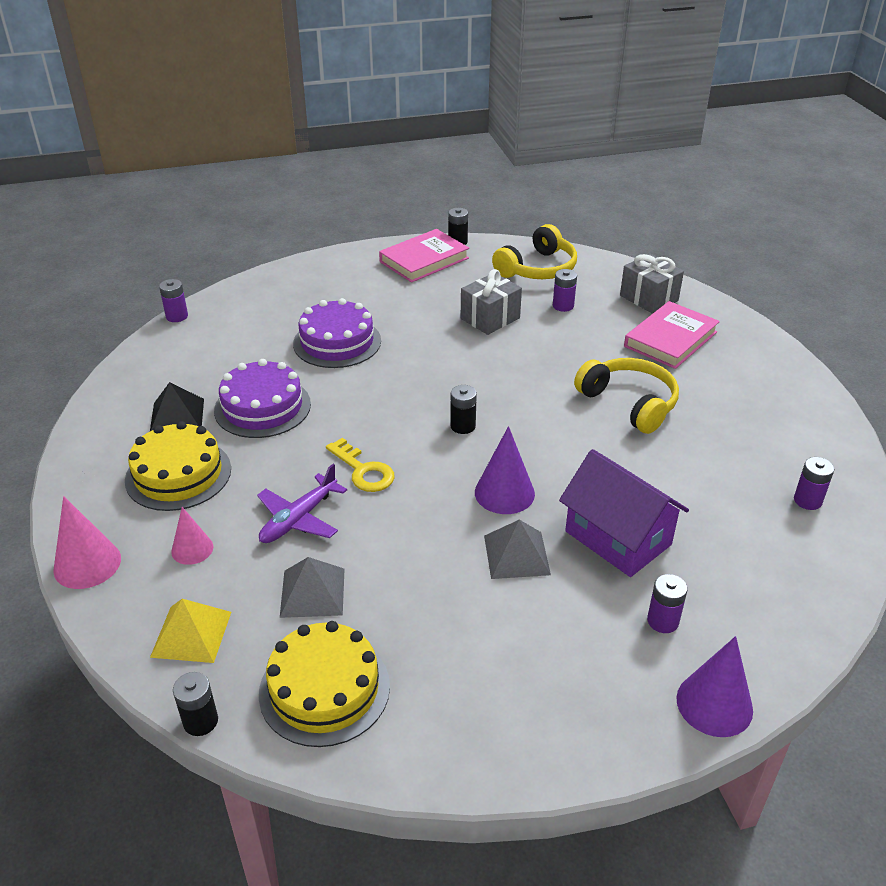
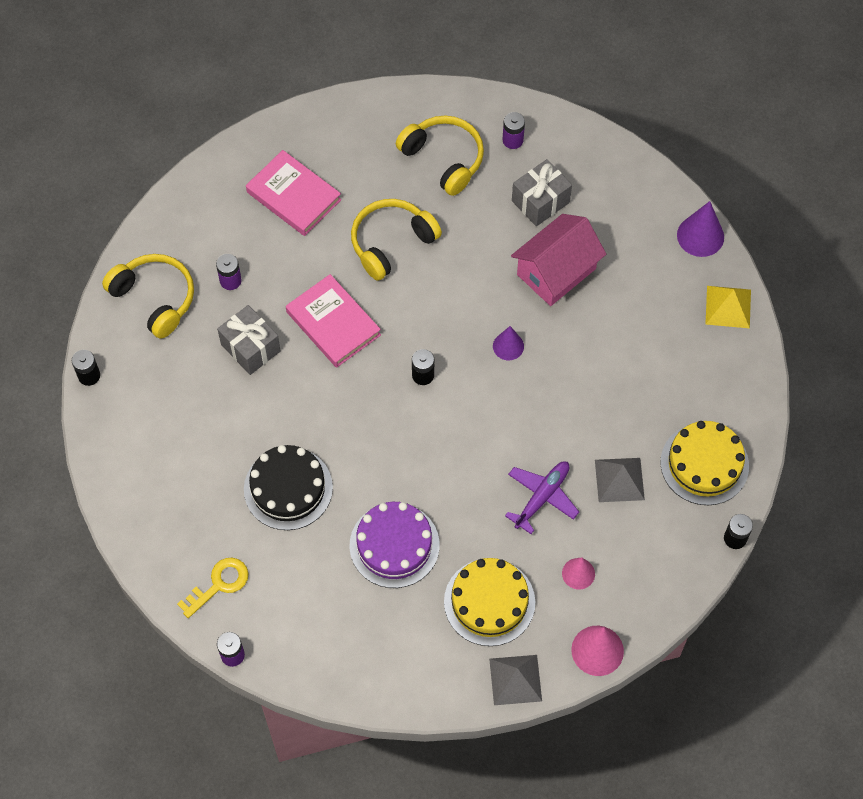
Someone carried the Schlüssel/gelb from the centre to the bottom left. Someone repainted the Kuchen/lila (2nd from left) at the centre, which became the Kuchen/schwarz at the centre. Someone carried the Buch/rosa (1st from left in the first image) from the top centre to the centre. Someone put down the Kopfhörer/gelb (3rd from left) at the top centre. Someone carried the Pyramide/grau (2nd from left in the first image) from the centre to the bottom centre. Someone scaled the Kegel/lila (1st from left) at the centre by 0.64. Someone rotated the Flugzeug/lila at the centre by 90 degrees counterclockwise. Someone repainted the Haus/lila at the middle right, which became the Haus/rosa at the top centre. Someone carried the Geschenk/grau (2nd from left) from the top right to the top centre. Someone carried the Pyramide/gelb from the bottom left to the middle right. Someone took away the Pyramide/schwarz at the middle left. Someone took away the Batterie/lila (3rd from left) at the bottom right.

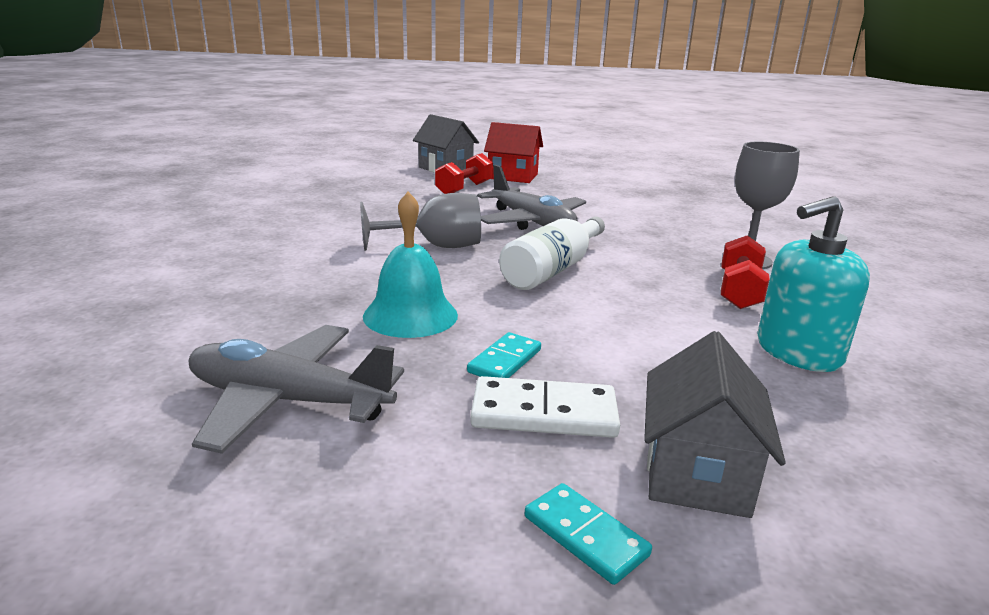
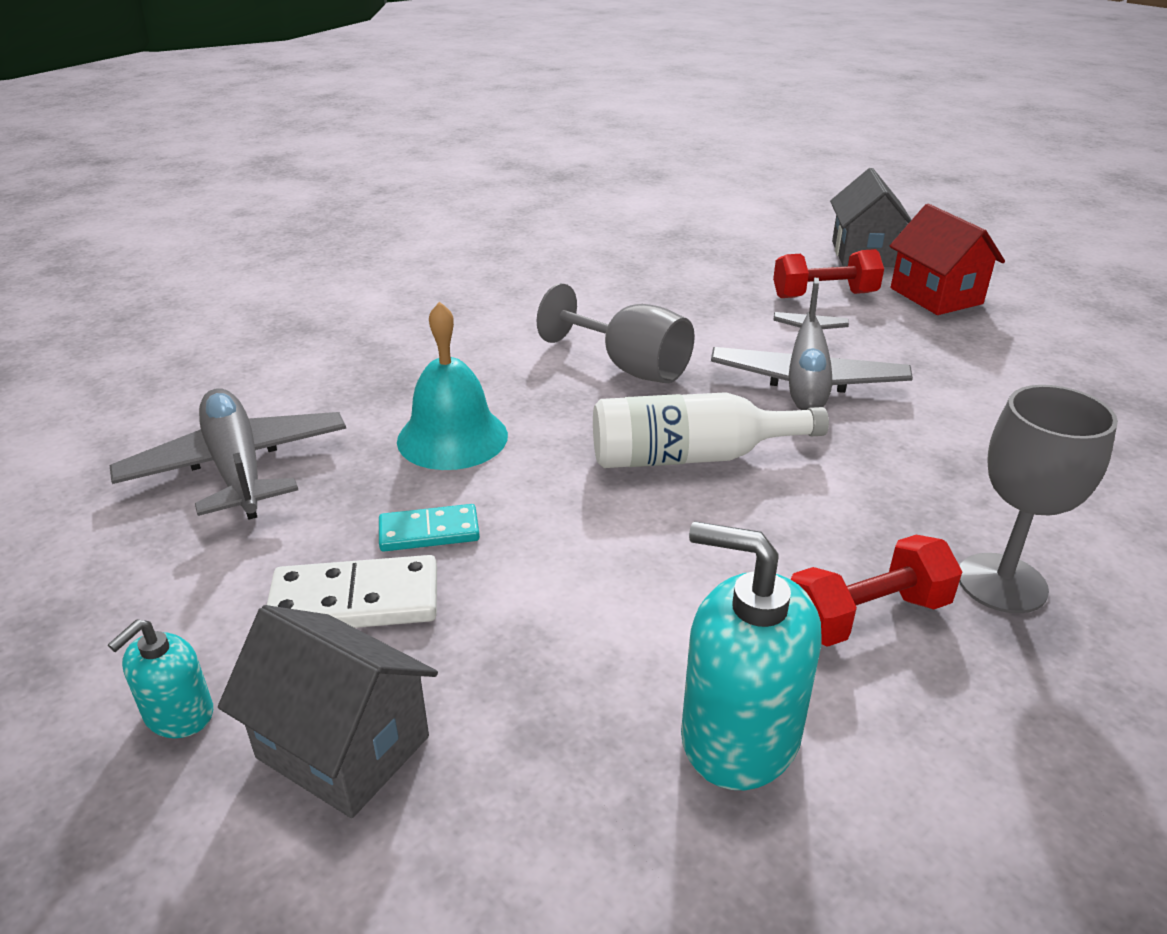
Someone swapped the Dominostein/türkis (2nd from left) at the bottom centre for the Seifenspender/türkis (1st from left) at the bottom left. Someone rotated the Haus/grau (2nd from left in the first image) at the bottom right by 60 degrees clockwise. Someone rotated the Dominostein/weiß at the centre by 60 degrees counterclockwise.

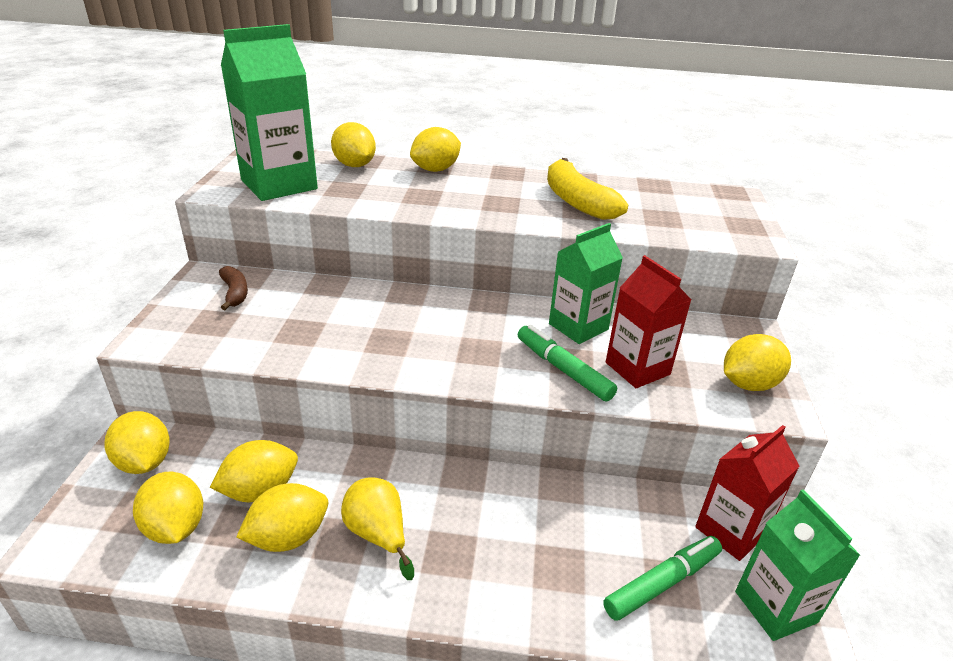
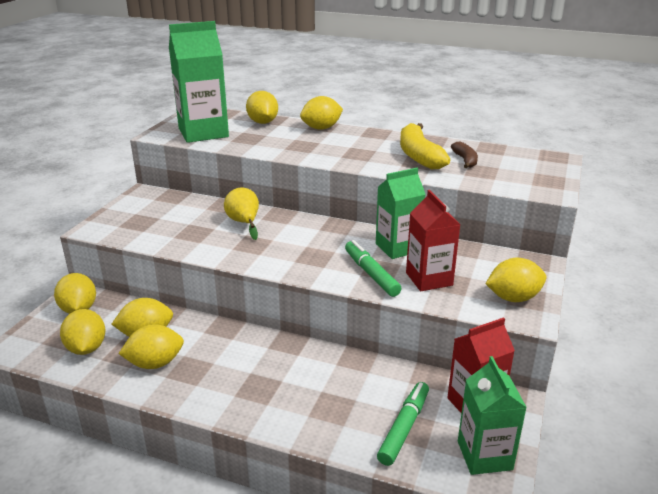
Someone carried the Birne/gelb from the bottom centre to the centre. Someone rotated the Filzstift/grün (2nd from left) at the bottom right by 45 degrees counterclockwise. Someone carried the Banane/braun from the middle left to the top right.

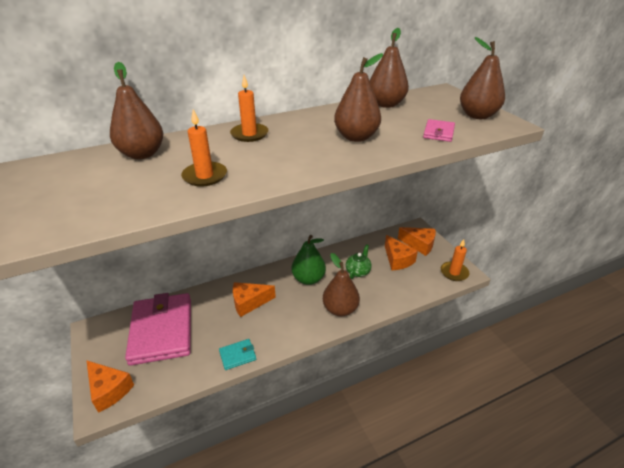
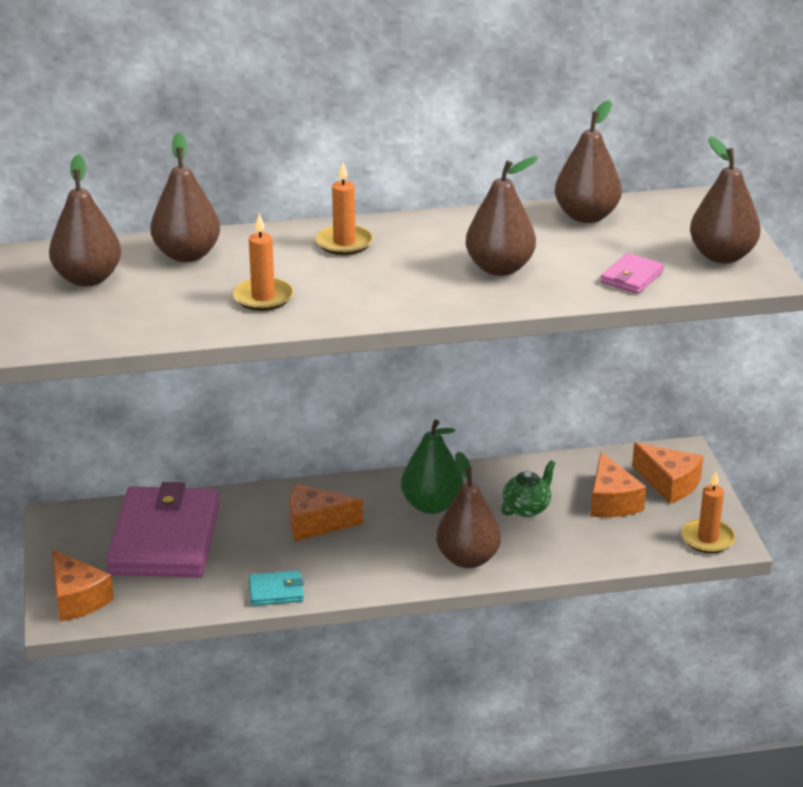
Someone put down the Birne/braun (1st from left) at the top left.

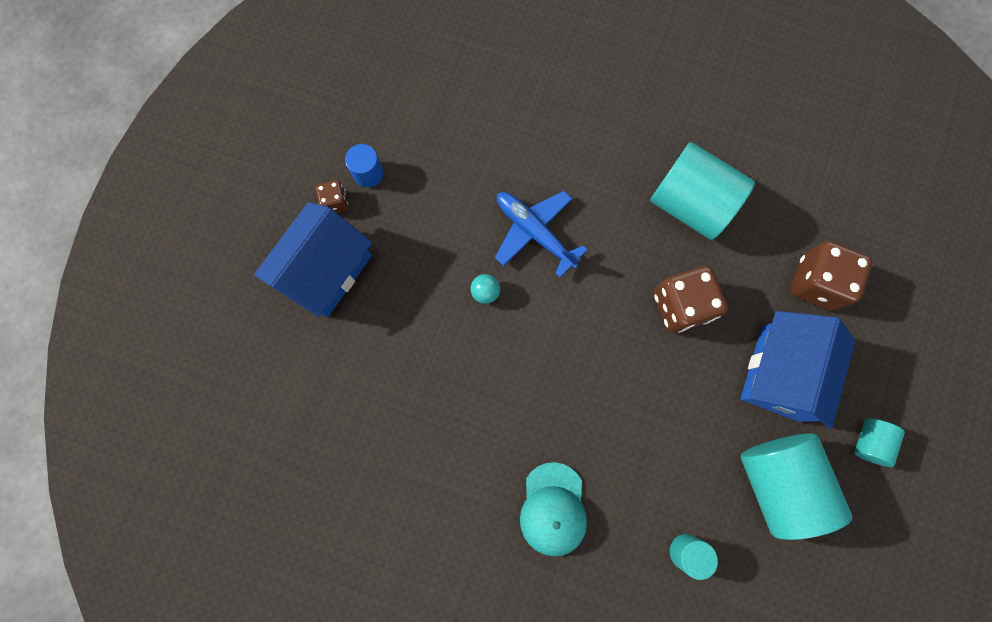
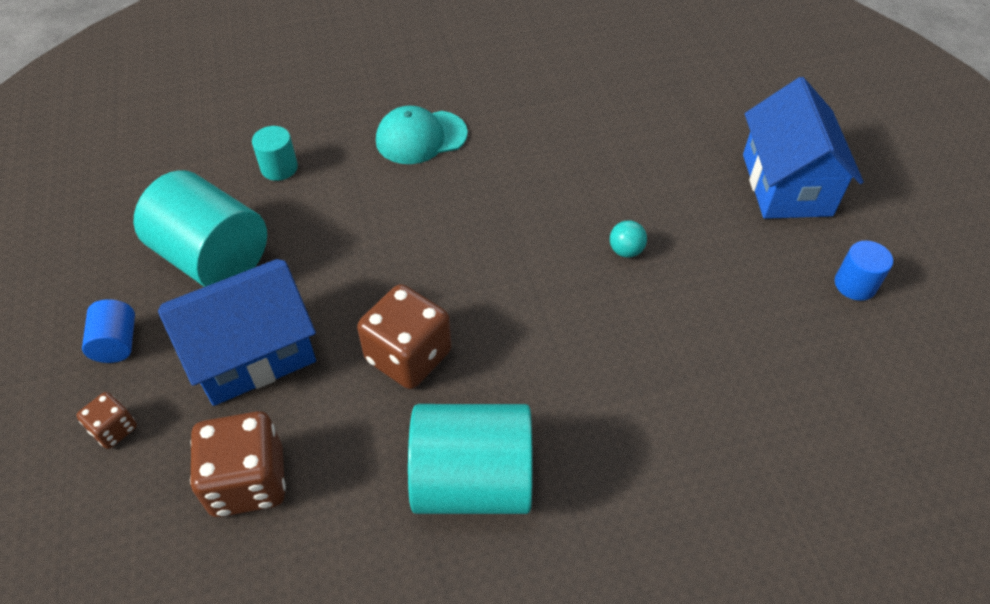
Someone carried the Spielwürfel/braun (1st from left) from the top centre to the bottom left. Someone repainted the Vollzylinder/türkis (4th from left) at the bottom right, which became the Vollzylinder/blau (1st from left) at the middle left. Someone rotated the Haus/blau (2nd from left in the first image) at the middle right by 75 degrees clockwise. Someone rotated the Kappe/türkis at the bottom centre by 75 degrees counterclockwise. Someone took away the Flugzeug/blau at the centre.

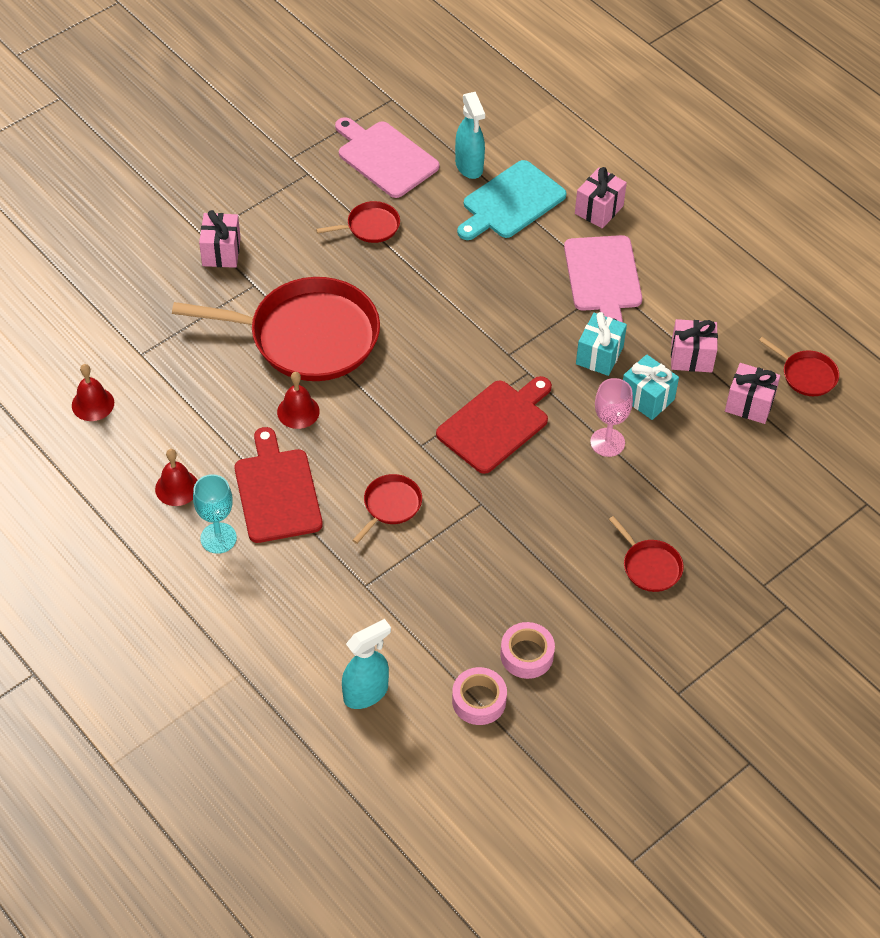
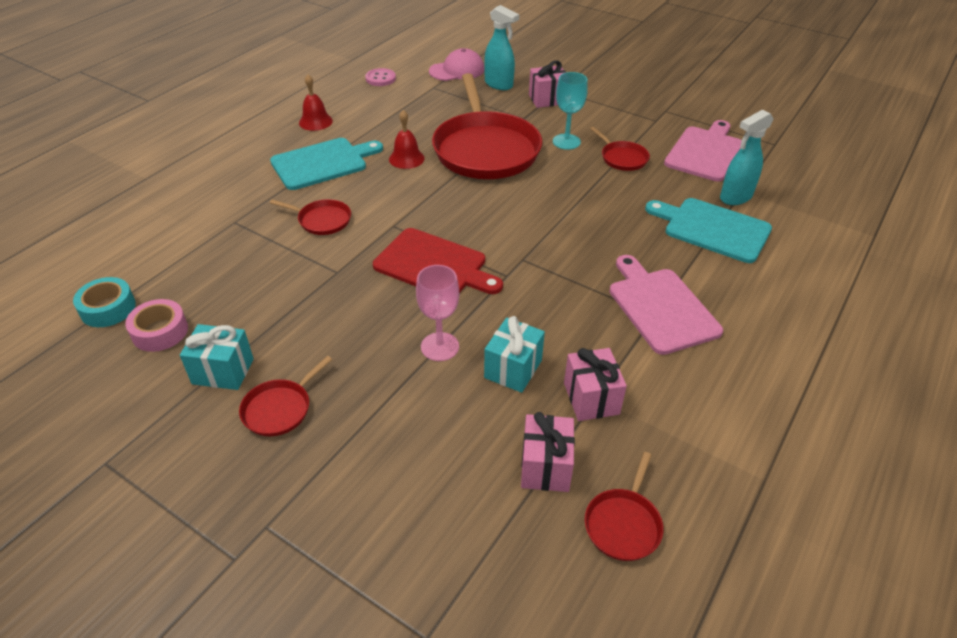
Someone repainted the Klebeband/rosa (1st from left) at the bottom centre, which became the Klebeband/türkis at the middle left. Someone carried the Geschenk/türkis (1st from left) from the middle right to the middle left. Someone repainted the Schneidebrett/rot (1st from left) at the middle left, which became the Schneidebrett/türkis (1st from left) at the top centre. Someone swapped the Glocke/rot (1st from left) at the middle left for the Knopf/rosa at the top centre. Someone put down the Kappe/rosa at the top centre. Someone carried the Sprühflasche/türkis (1st from left) from the bottom centre to the top centre. Someone carried the Kelch/türkis from the middle left to the top centre. Someone rotated the Schneidebrett/rosa (2nd from left in the first image) at the top right by 90 degrees clockwise. Someone took away the Geschenk/rosa (2nd from left) at the top right.

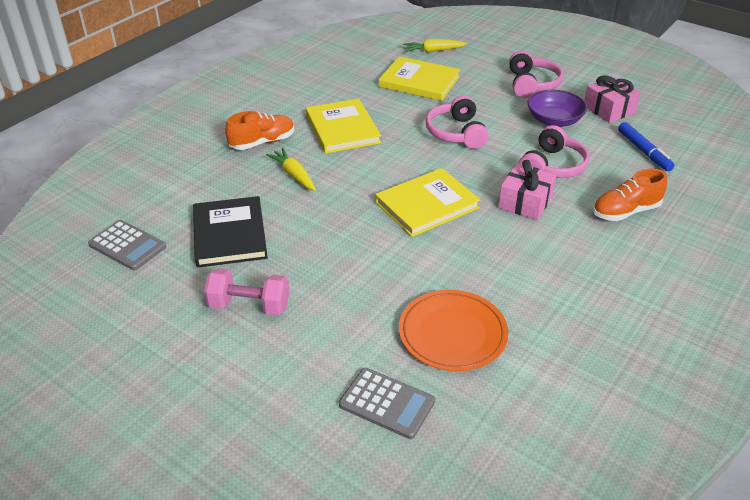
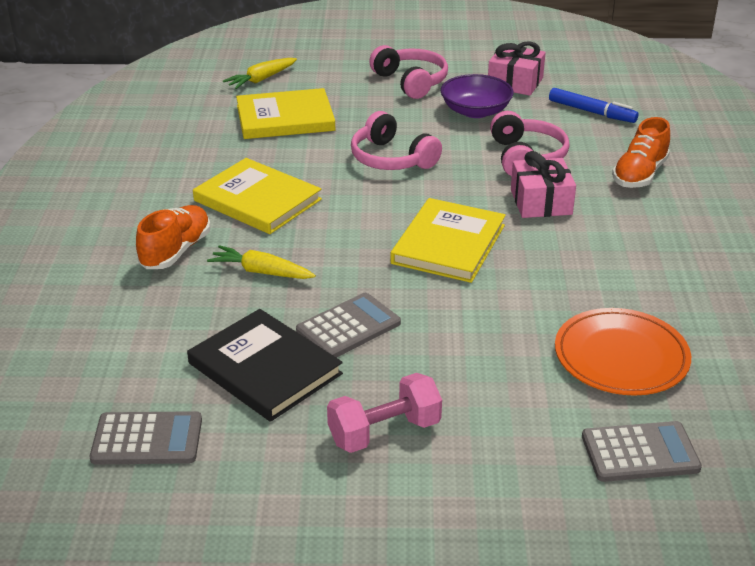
Someone put down the Taschenrechner/grau (2nd from left) at the centre.

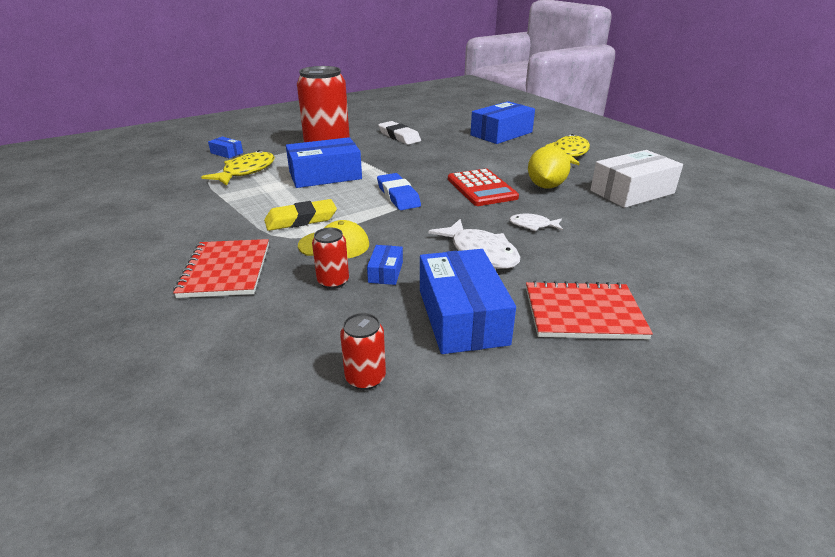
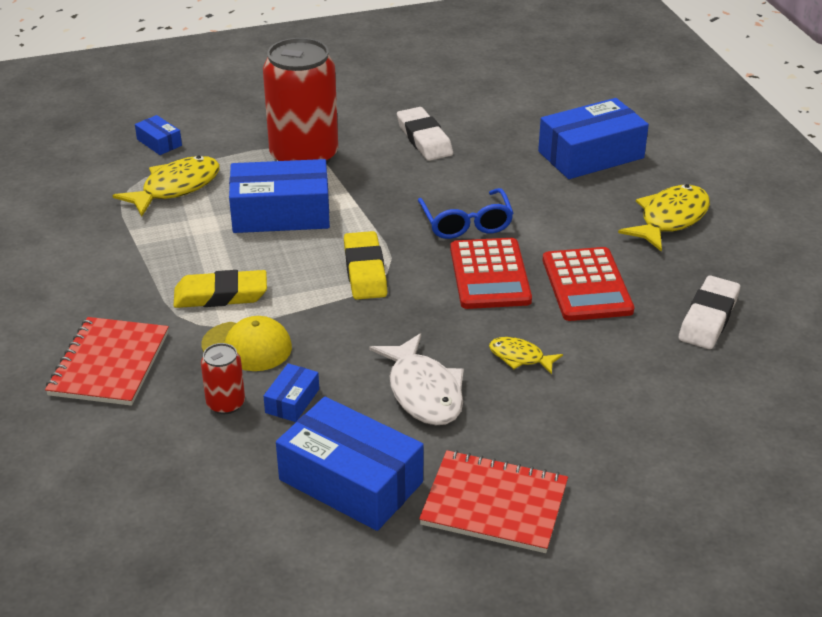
Someone rotated the Schachtel/blau (4th from left) at the centre by 60 degrees counterclockwise. Someone repainted the Radiergummi/blau at the centre, which became the Radiergummi/gelb (2nd from left) at the centre. Someone put down the Brille/blau at the centre. Someone repainted the Fisch/weiß (2nd from left) at the centre, which became the Fisch/gelb (2nd from left) at the centre. Someone swapped the Zitrone/gelb at the top centre for the Taschenrechner/rot (2nd from left) at the middle right. Someone swapped the Schachtel/weiß at the top right for the Radiergummi/weiß (2nd from left) at the middle right. Someone took away the Dose/rot (3rd from left) at the centre.

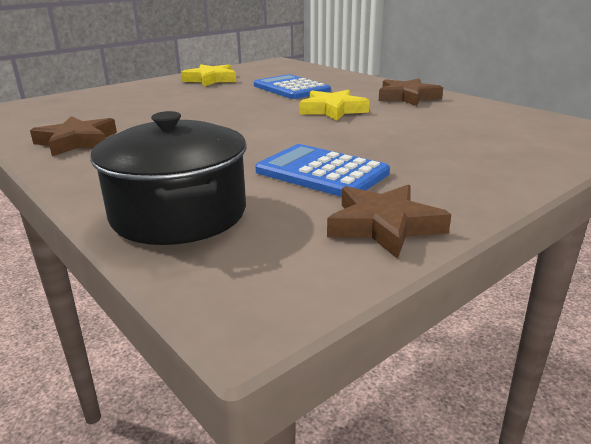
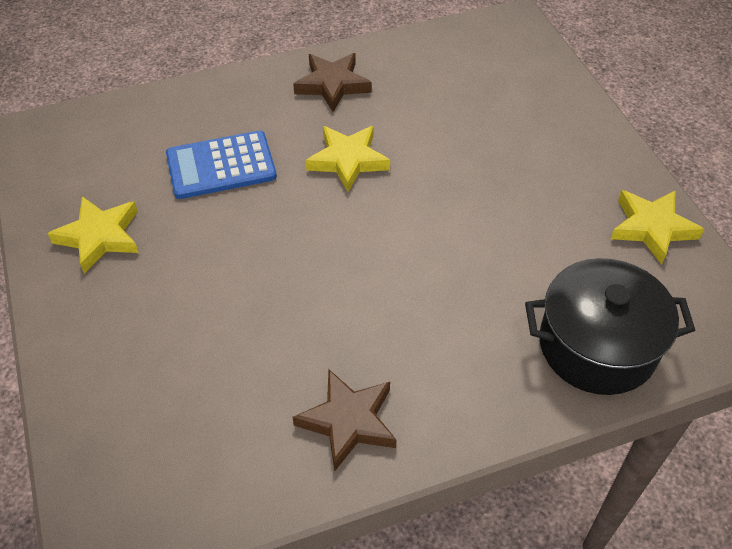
Someone repainted the Stern/braun (2nd from left) at the centre, which became the Stern/gelb (3rd from left) at the middle right. Someone took away the Taschenrechner/blau (2nd from left) at the centre.

